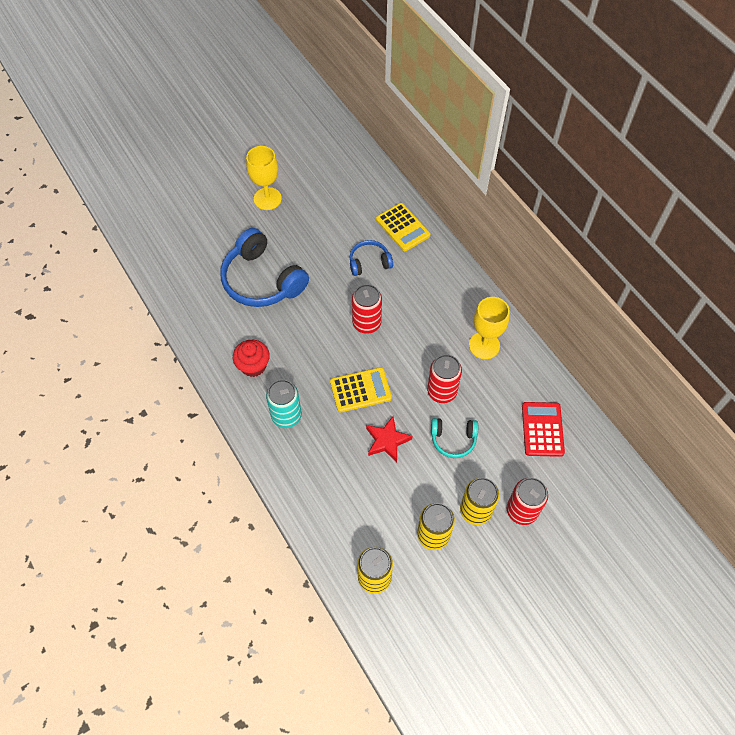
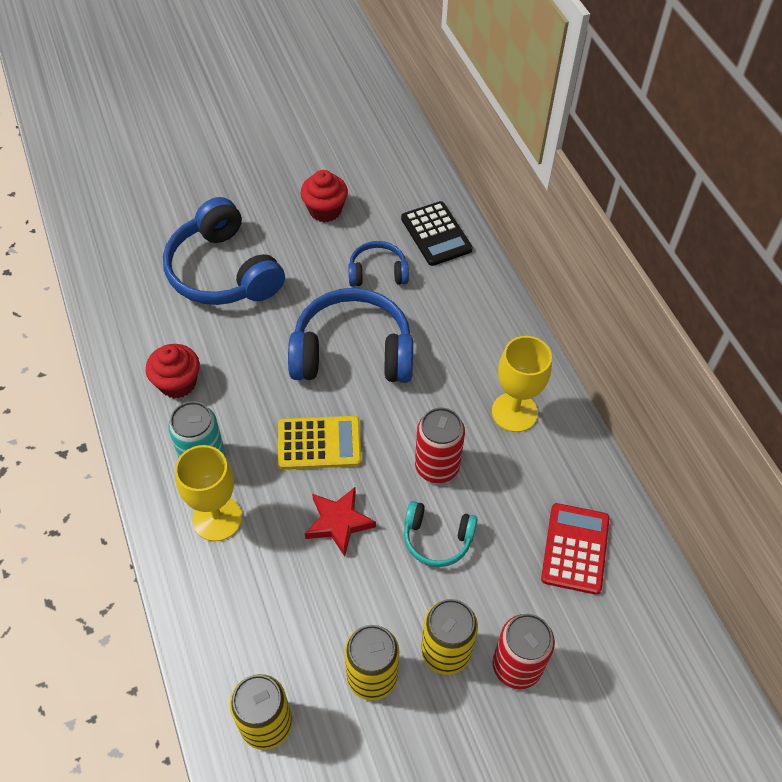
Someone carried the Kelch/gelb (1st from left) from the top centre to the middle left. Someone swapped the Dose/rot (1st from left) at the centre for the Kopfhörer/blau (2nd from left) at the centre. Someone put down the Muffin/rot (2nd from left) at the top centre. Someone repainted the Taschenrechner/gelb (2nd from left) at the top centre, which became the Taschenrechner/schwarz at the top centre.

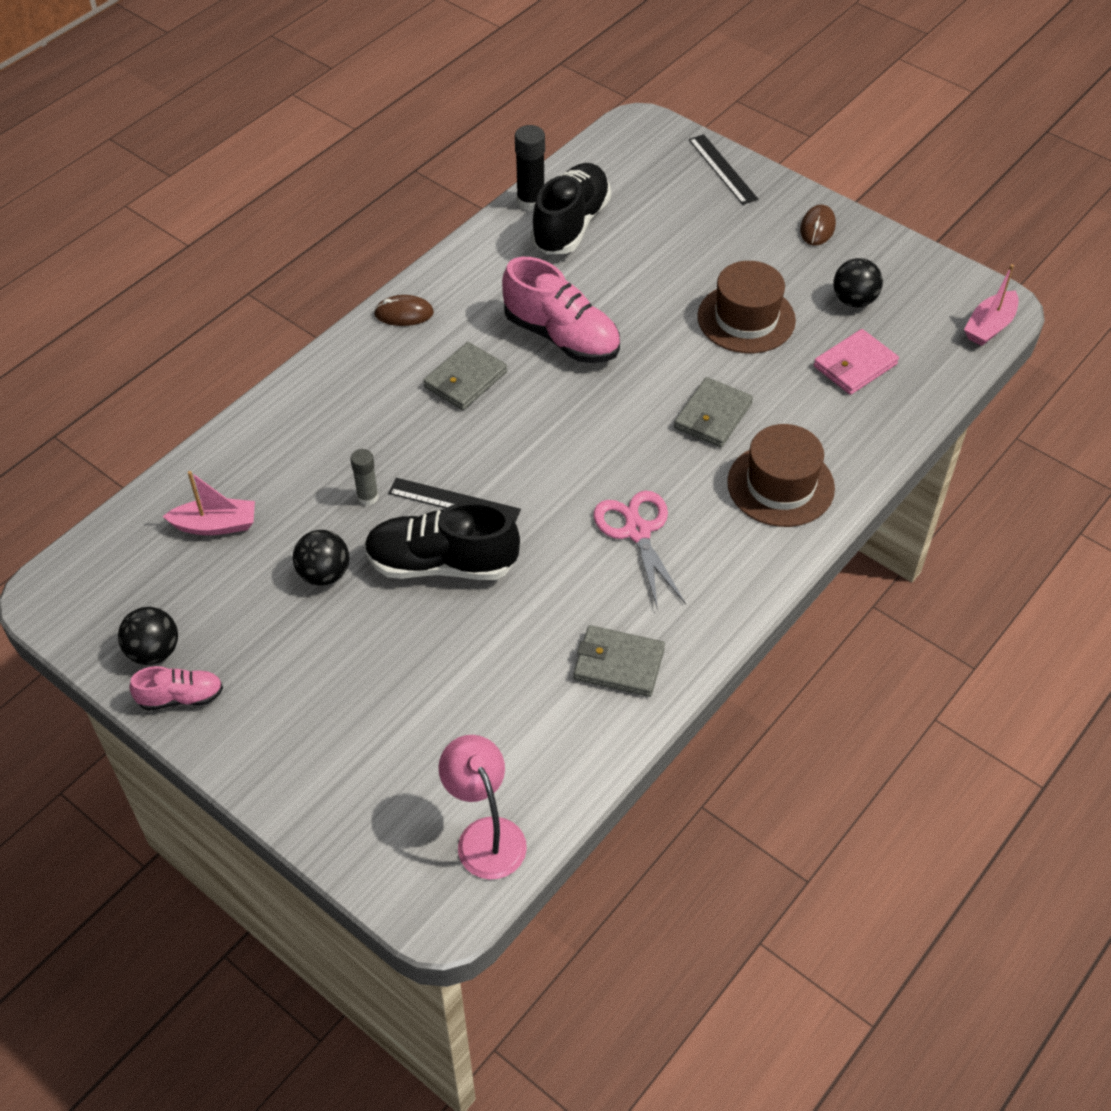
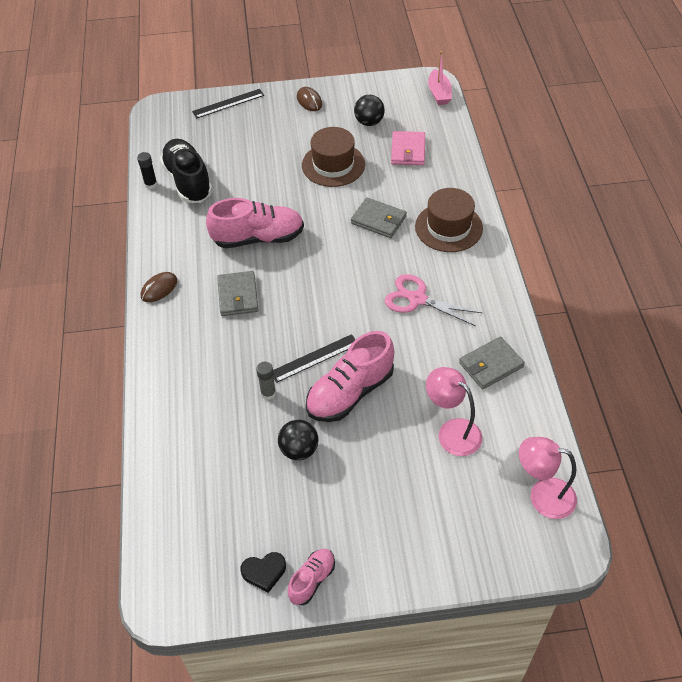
Someone scaled the Klebestift/schwarz at the top centre by 0.64. Someone rotated the Lineal/schwarz (2nd from left in the first image) at the top centre by 45 degrees counterclockwise. Someone swapped the Ball/schwarz (1st from left) at the middle left for the Herz/schwarz at the bottom centre. Someone repainted the Schuh/schwarz (1st from left) at the centre, which became the Schuh/rosa (3rd from left) at the centre. Someone rotated the Geldbörse/grau (3rd from left in the first image) at the centre by 45 degrees counterclockwise. Someone put down the Lampe/rosa (1st from left) at the centre. Someone took away the Boot/rosa (1st from left) at the middle left.

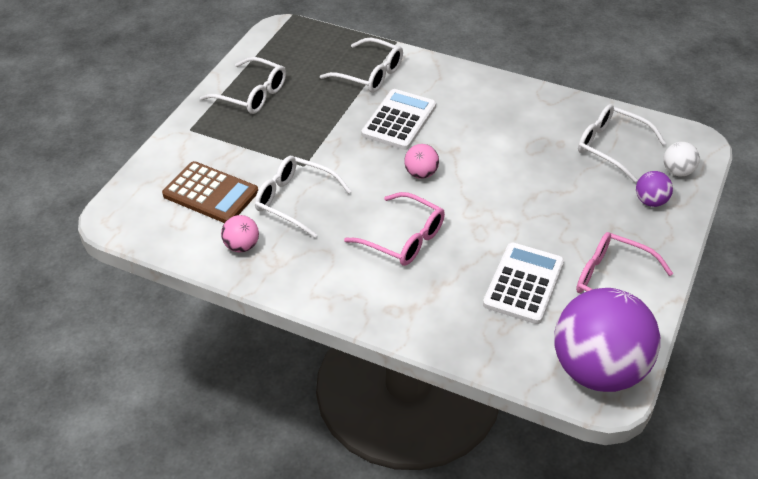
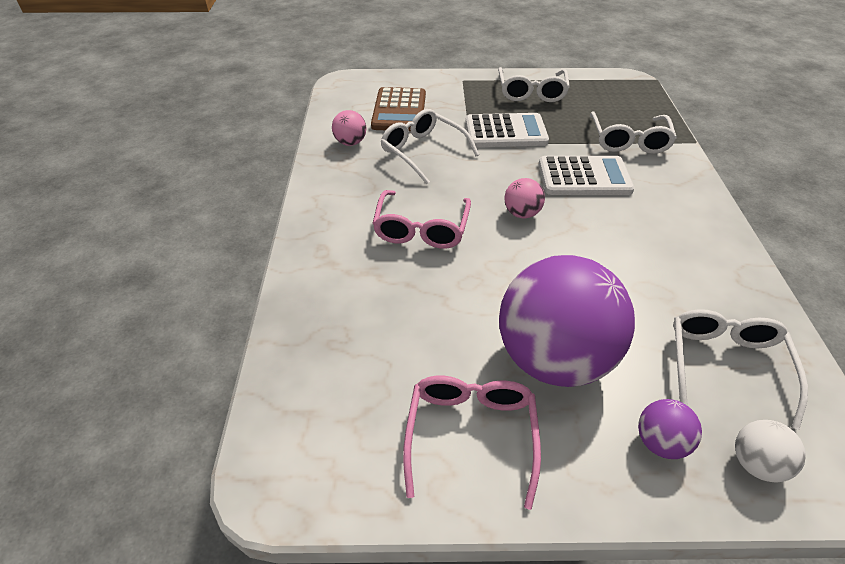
Someone rotated the Brille/weiß (2nd from left in the first image) at the centre by 45 degrees counterclockwise. Someone carried the Taschenrechner/weiß (2nd from left in the first image) from the middle right to the top centre. Someone carried the Ball/lila (1st from left) from the bottom right to the middle right.

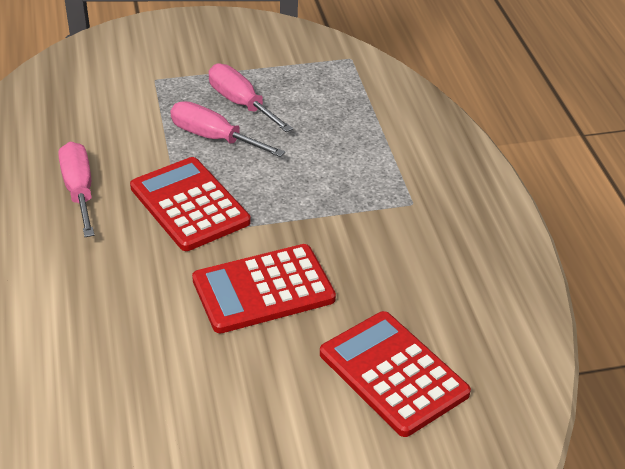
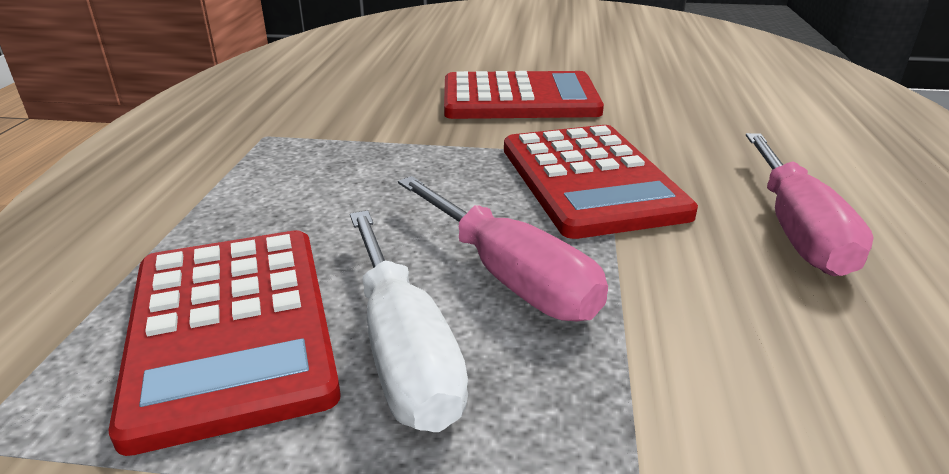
Someone carried the Taschenrechner/rot (3rd from left in the first image) from the bottom centre to the bottom left. Someone repainted the Schraubenzieher/rosa (3rd from left) at the top centre, which became the Schraubenzieher/weiß at the bottom centre.

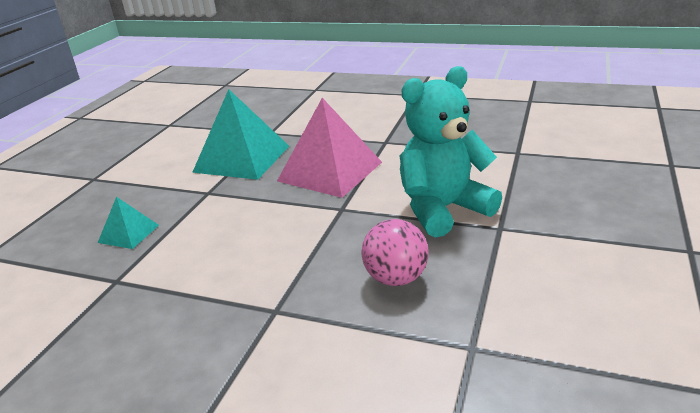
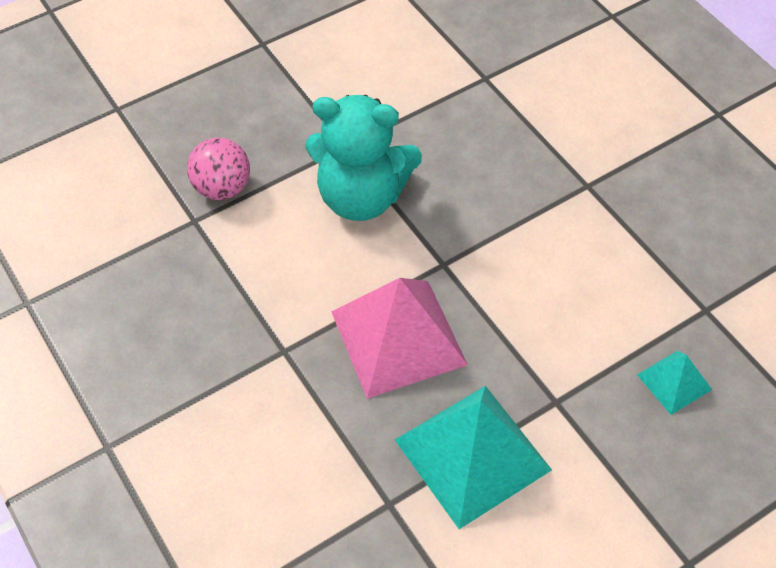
Someone carried the Ball/rosa from the centre to the top left.

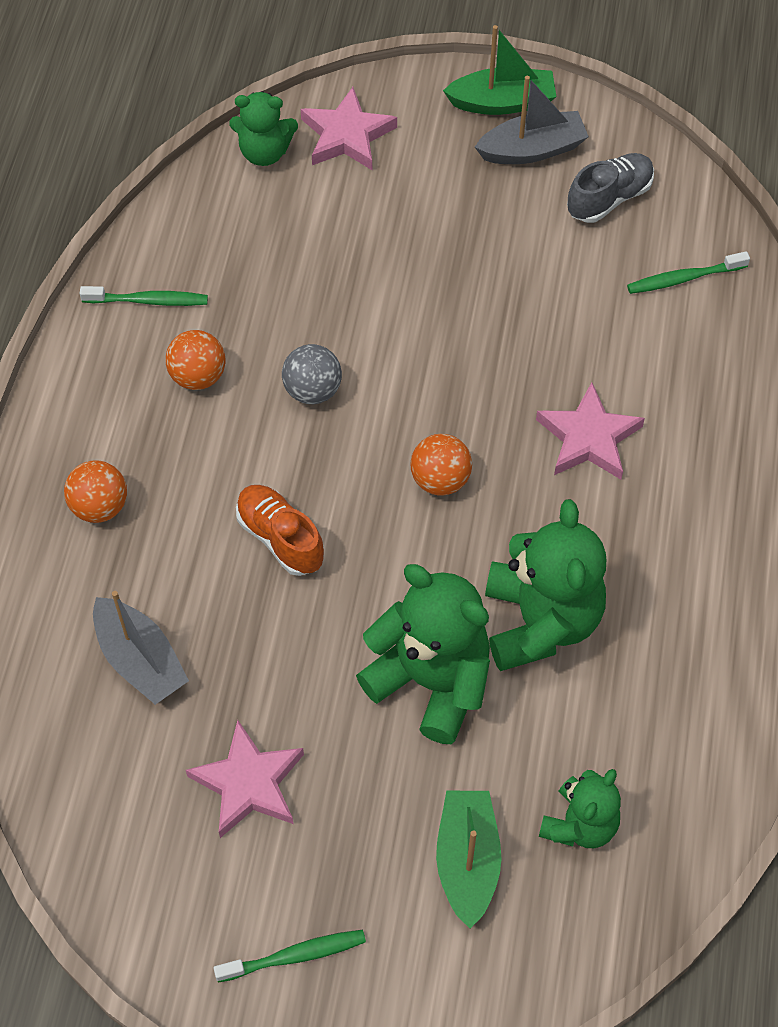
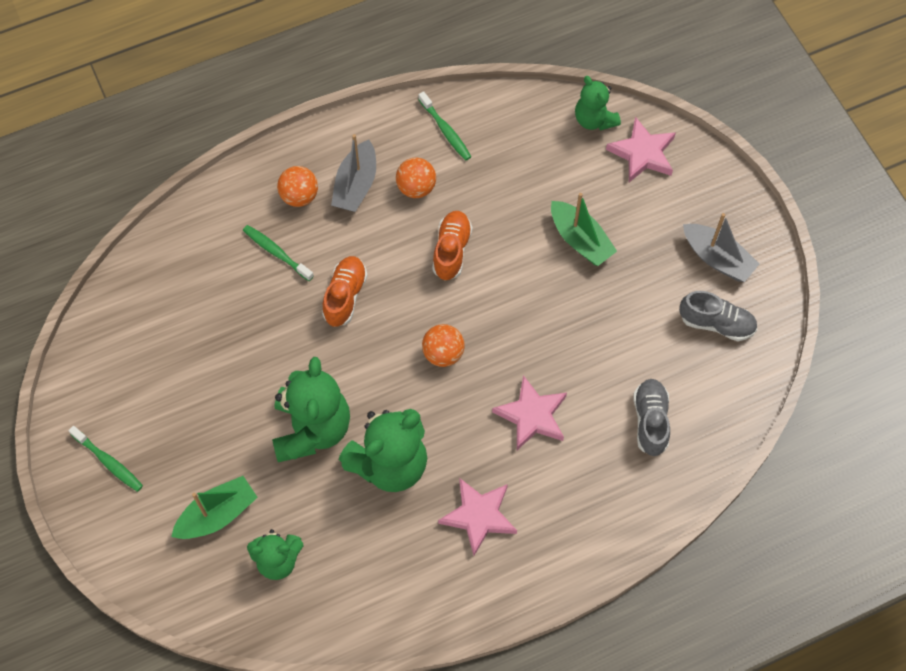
Someone carried the Zahnbürste/grün (3rd from left in the first image) from the top right to the middle left. Someone carried the Boot/grau (1st from left) from the middle left to the top centre. Someone swapped the Ball/grau at the centre for the Schuh/orange (2nd from left) at the centre. Someone carried the Stern/rosa (1st from left) from the bottom left to the bottom centre. Someone carried the Boot/grün (2nd from left) from the top centre to the centre. Someone put down the Schuh/grau (1st from left) at the middle right.

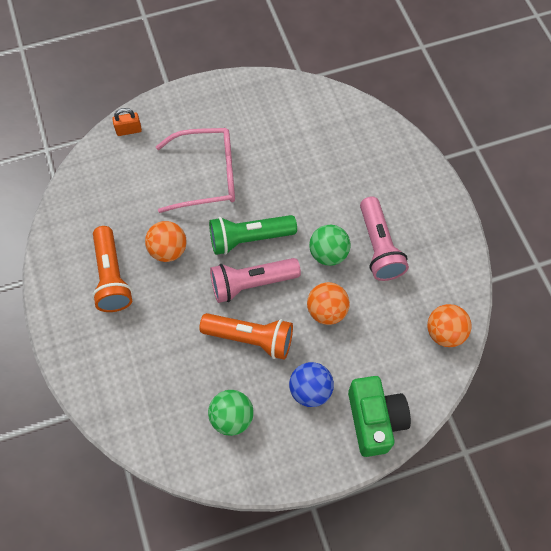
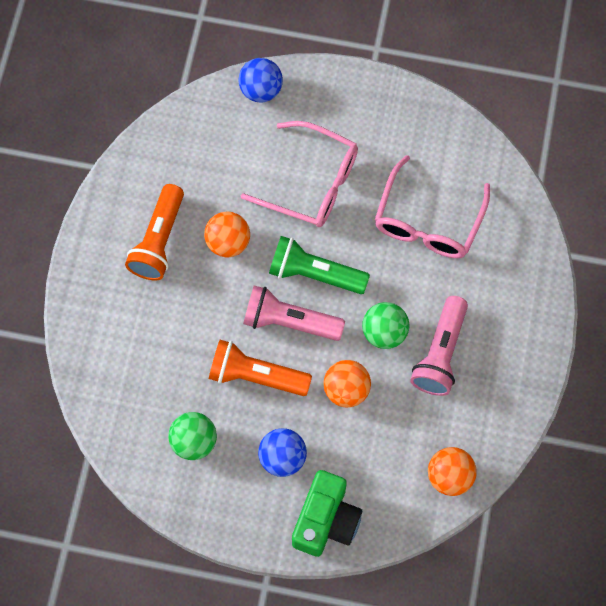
Someone rotated the Taschenlampe/orange (2nd from left) at the centre by 150 degrees clockwise. Someone swapped the Vorhängeschloss/orange at the top left for the Ball/blau (1st from left) at the top centre. Someone put down the Brille/rosa (2nd from left) at the middle right.

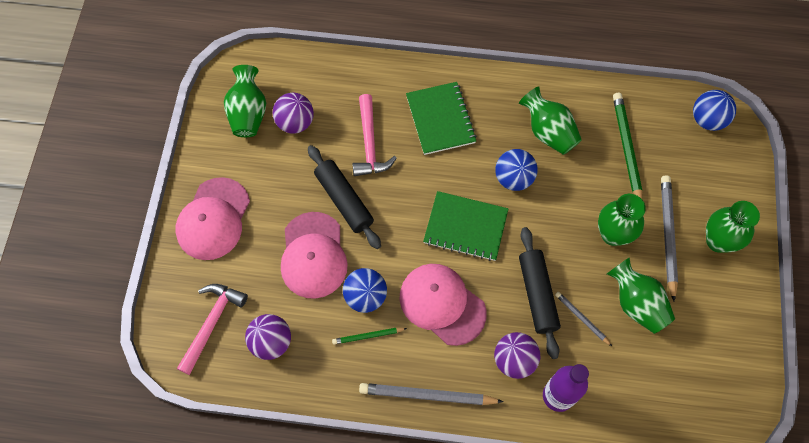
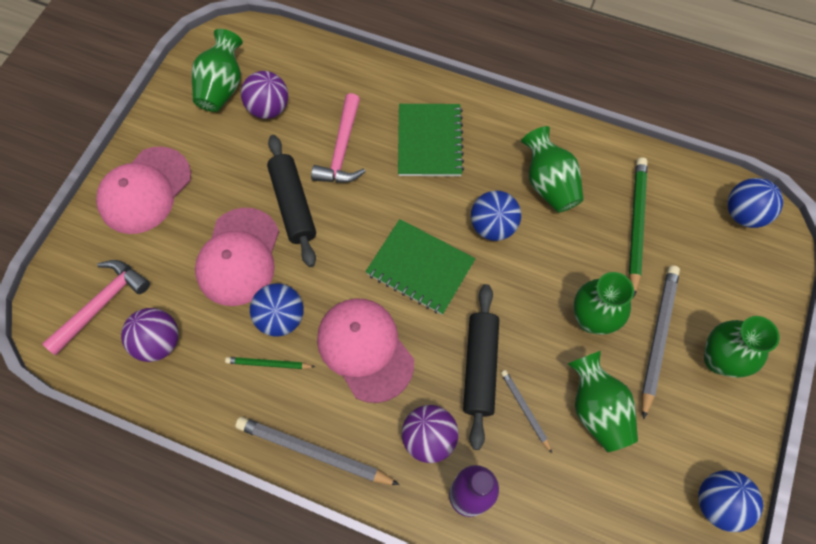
Someone put down the Ball/blau (3rd from left) at the bottom right.

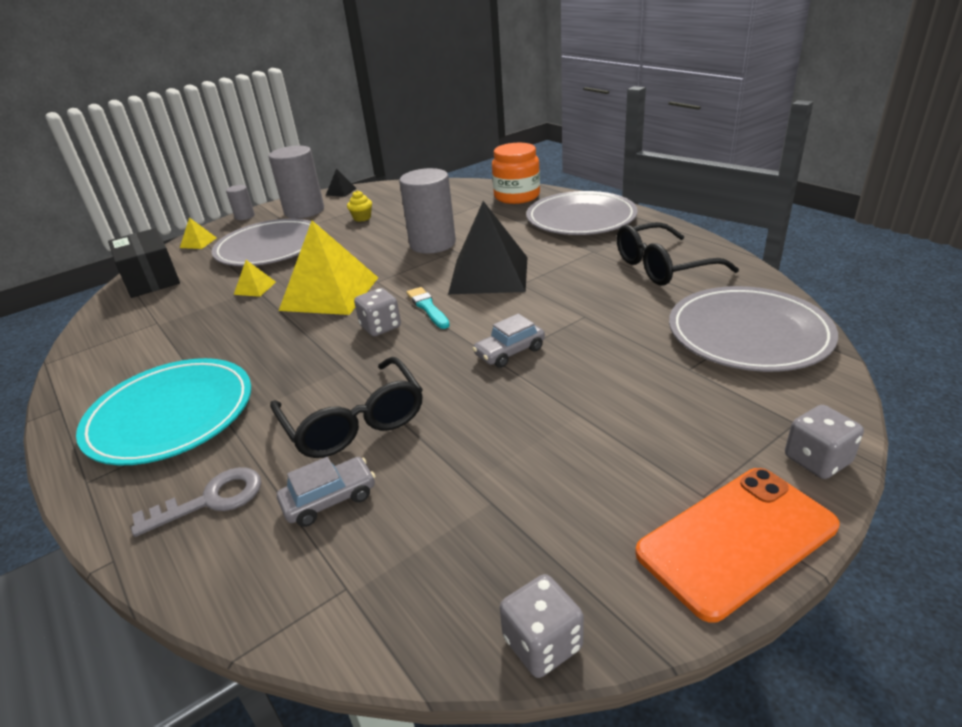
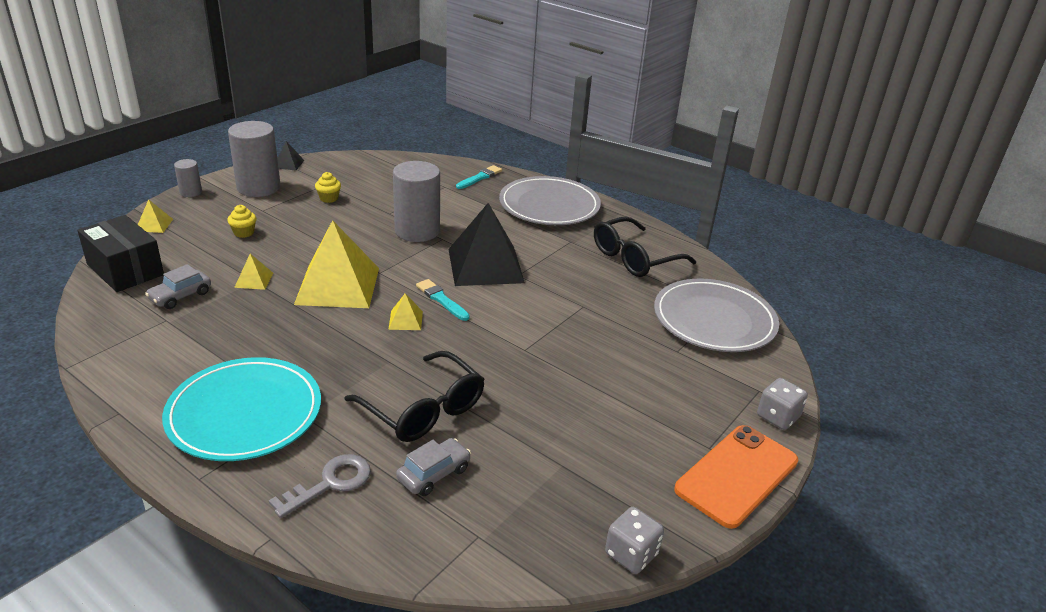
Someone carried the Auto/grau (2nd from left in the first image) from the centre to the middle left. Someone swapped the Teller/grau (1st from left) at the top left for the Muffin/gelb (1st from left) at the middle left. Someone swapped the Spielwürfel/grau (1st from left) at the centre for the Pyramide/gelb (4th from left) at the centre. Someone swapped the Einmachglas/orange at the top centre for the Pinsel/türkis (2nd from left) at the top centre.

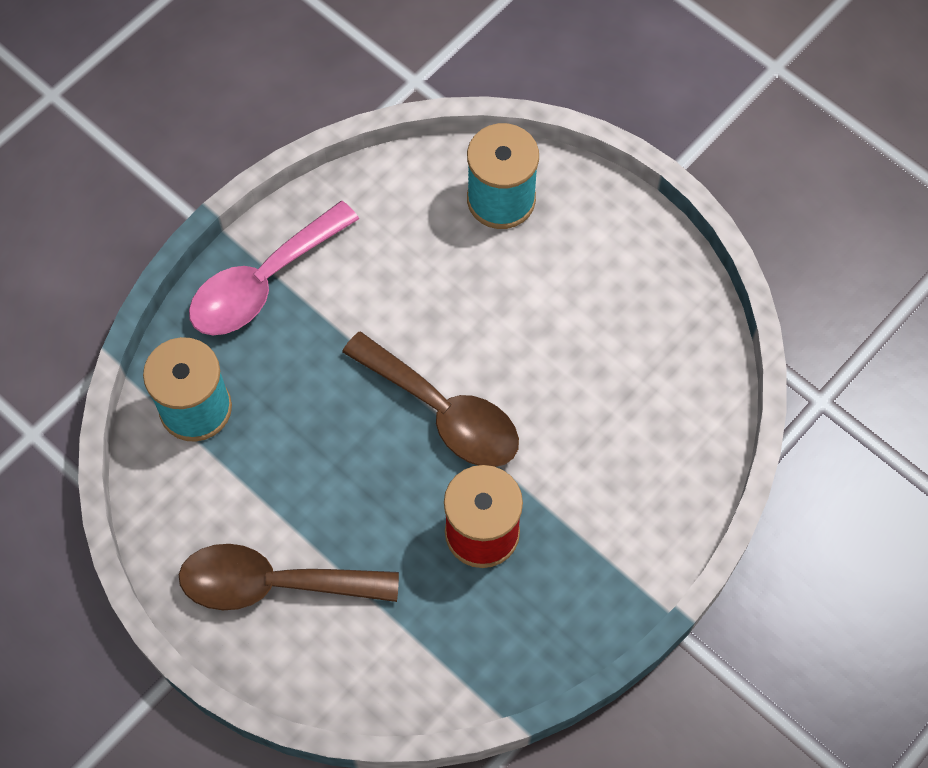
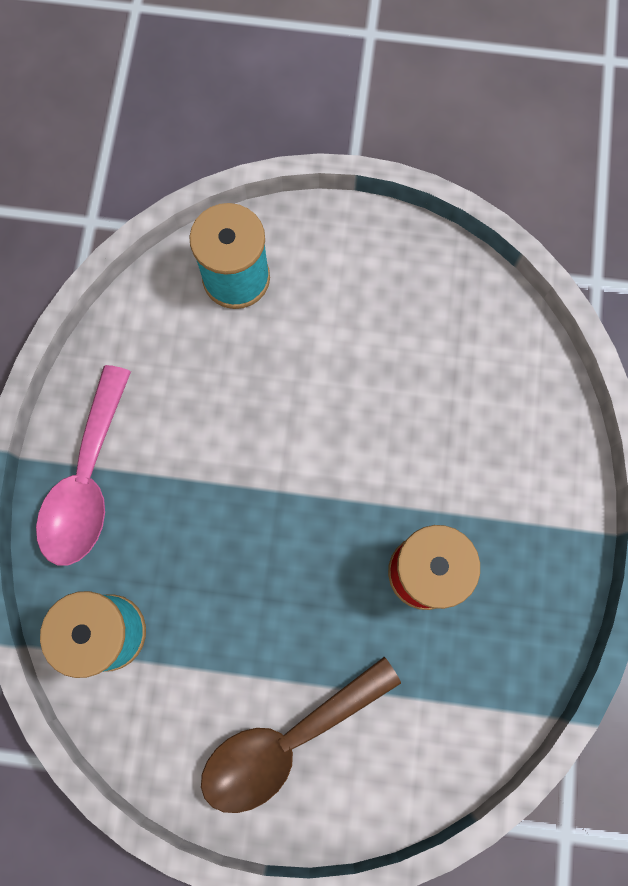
Someone took away the Löffel/braun (2nd from left) at the centre.

